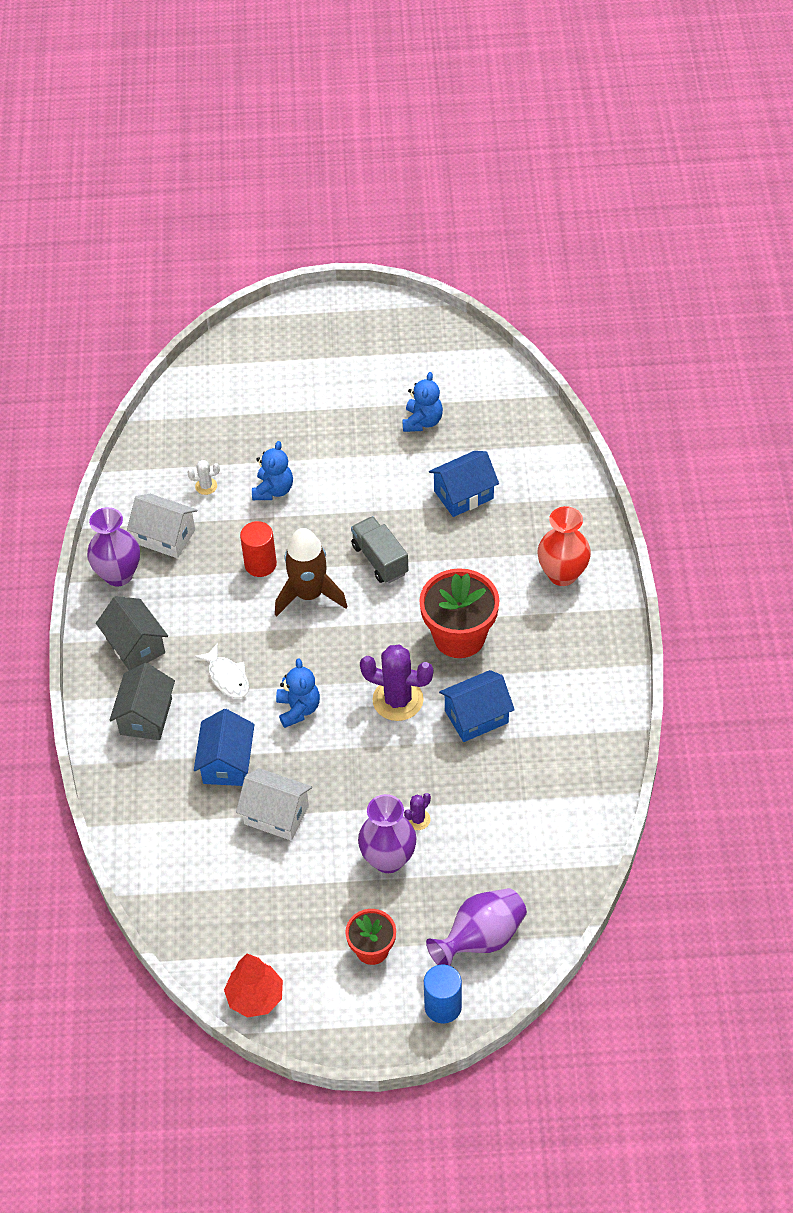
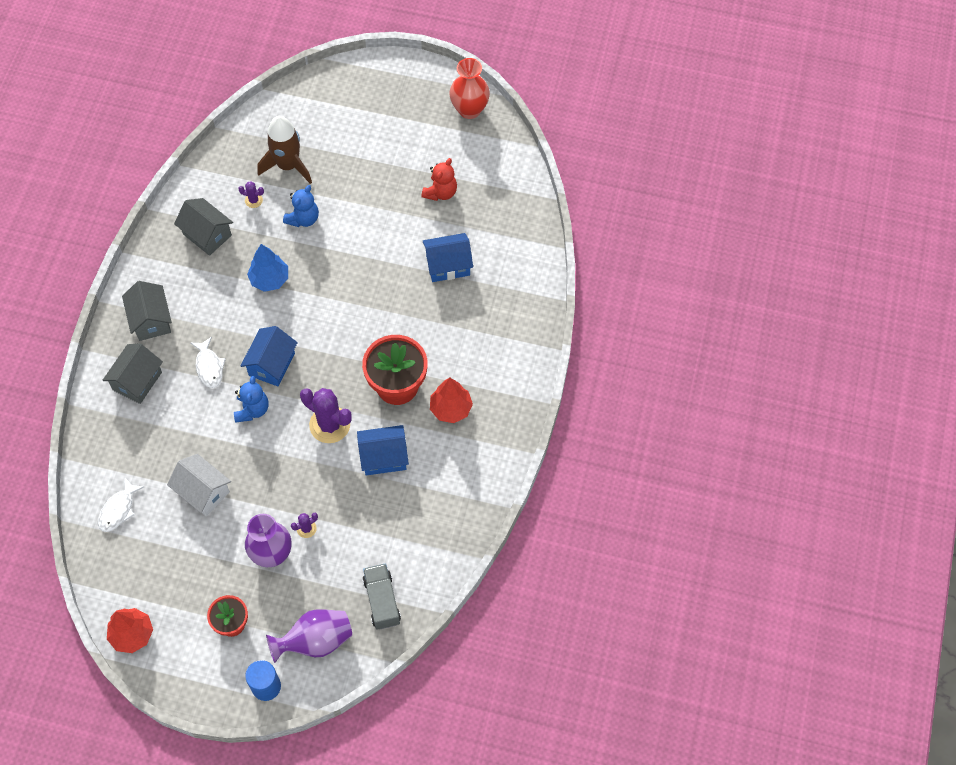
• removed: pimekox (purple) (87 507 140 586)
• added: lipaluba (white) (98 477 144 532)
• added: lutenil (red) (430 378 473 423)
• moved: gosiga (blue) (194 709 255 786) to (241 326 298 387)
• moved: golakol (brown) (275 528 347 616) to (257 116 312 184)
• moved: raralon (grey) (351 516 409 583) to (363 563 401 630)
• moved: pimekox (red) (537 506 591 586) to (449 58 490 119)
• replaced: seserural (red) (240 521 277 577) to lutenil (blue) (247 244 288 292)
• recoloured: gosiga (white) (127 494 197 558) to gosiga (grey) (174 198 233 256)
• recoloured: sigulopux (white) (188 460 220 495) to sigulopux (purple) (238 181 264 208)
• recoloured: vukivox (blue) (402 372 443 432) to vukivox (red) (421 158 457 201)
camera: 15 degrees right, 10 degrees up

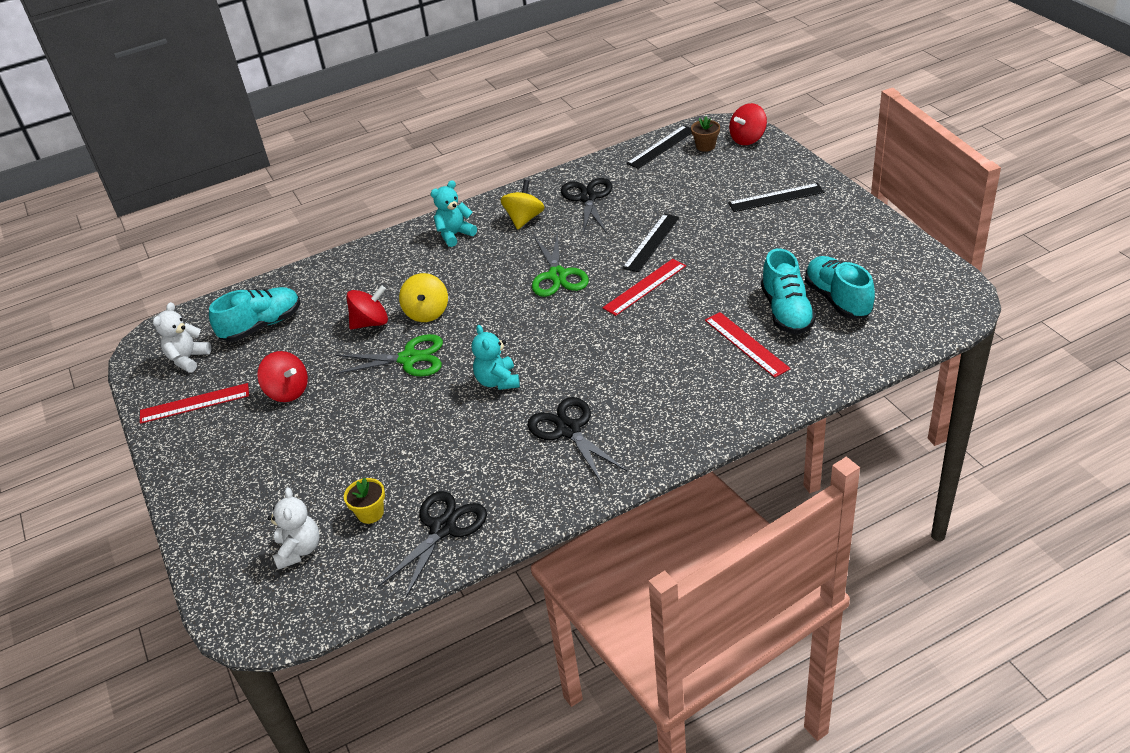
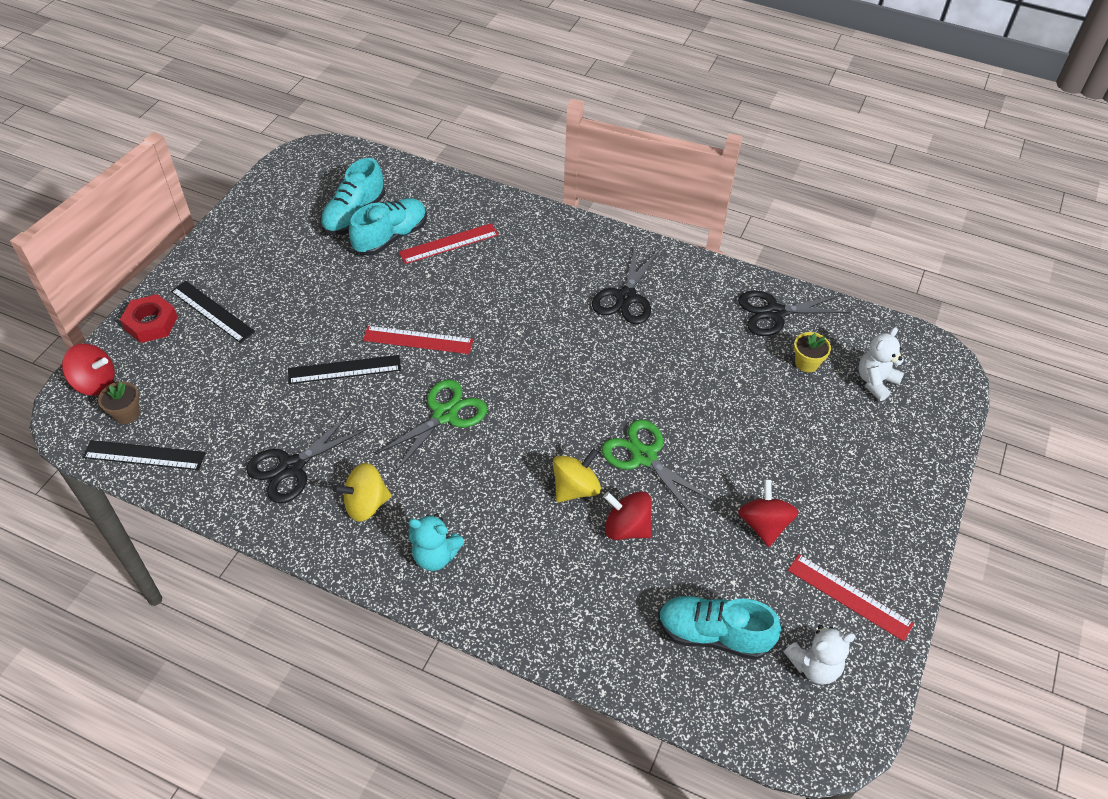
• removed: vukivox (turquoise) (472 325 520 390)
• added: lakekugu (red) (120 294 178 343)
• turned: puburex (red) (705 312 791 378) = (399 223 499 264) 45 degrees clockwise
camera: 135 degrees left, 10 degrees up

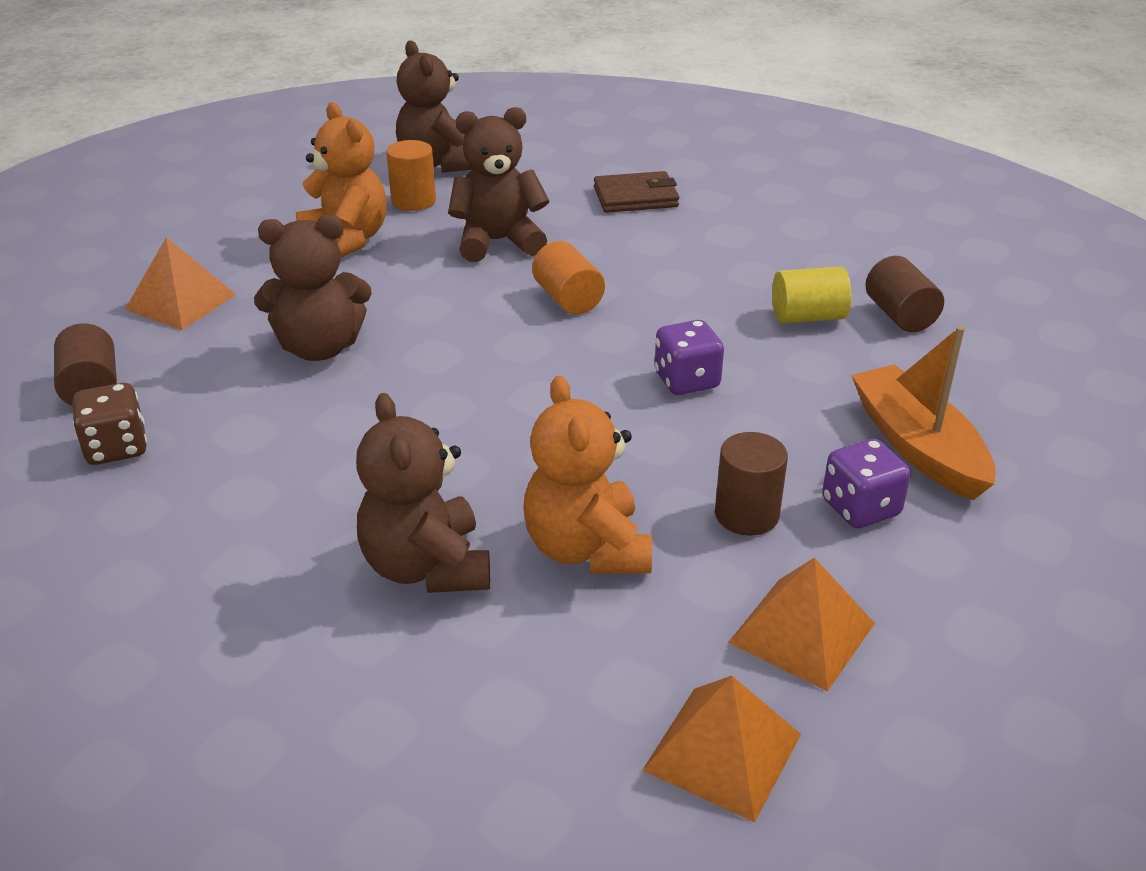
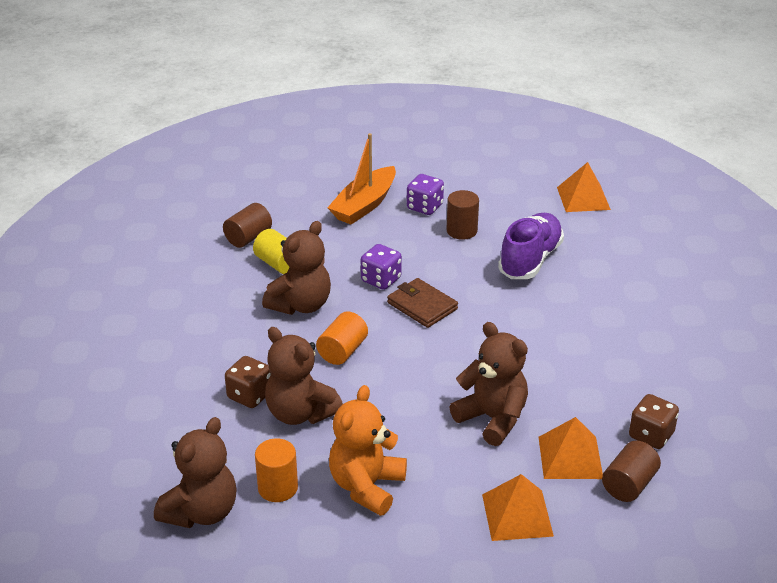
• added: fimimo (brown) (225 356 271 408)
• moved: vukivox (brown) (356 393 490 593) to (262 221 331 315)
• moved: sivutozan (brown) (594 171 679 213) to (387 278 458 328)
• moved: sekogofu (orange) (728 558 875 691) to (539 417 603 479)
• replaced: vukivox (orange) (523 375 652 574) to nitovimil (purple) (498 213 564 279)
camera: 125 degrees left, 0 degrees up

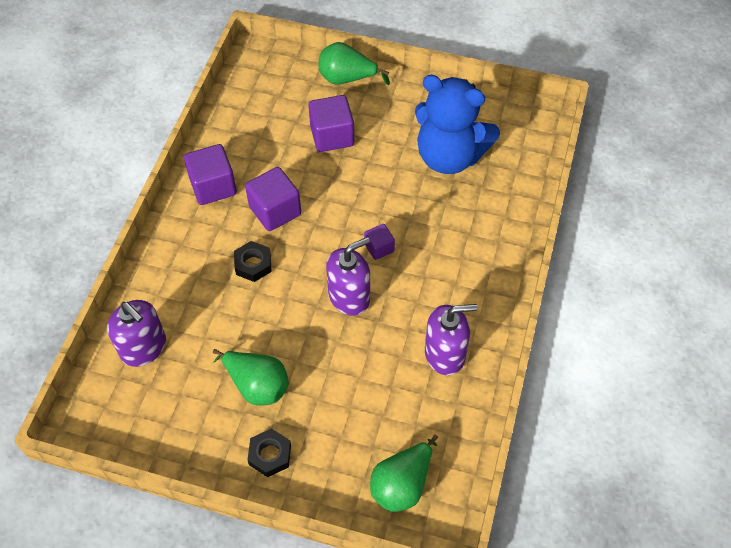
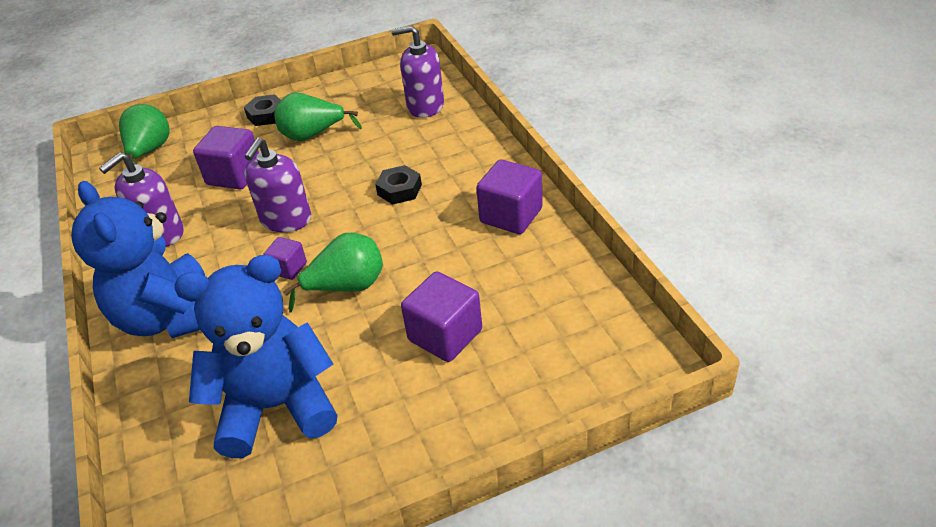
• added: vukivox (blue) (71 181 205 338)
• moved: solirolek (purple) (245 167 301 231) to (193 126 259 189)
• moved: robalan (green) (318 42 390 85) to (283 233 383 312)
camera: 145 degrees right, 15 degrees down

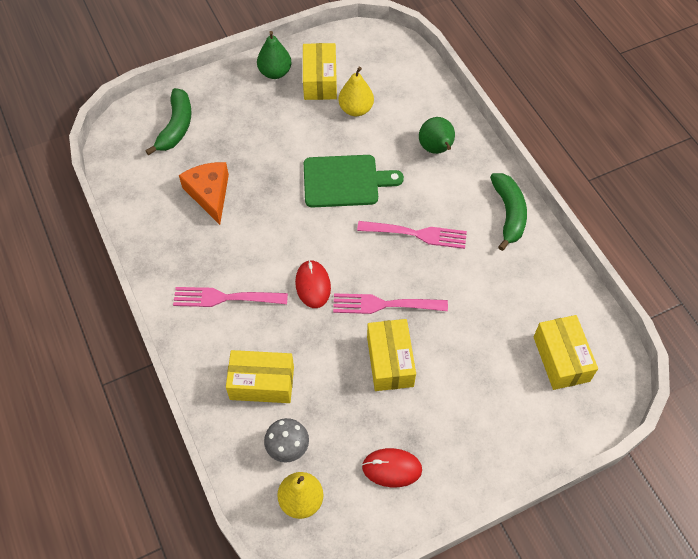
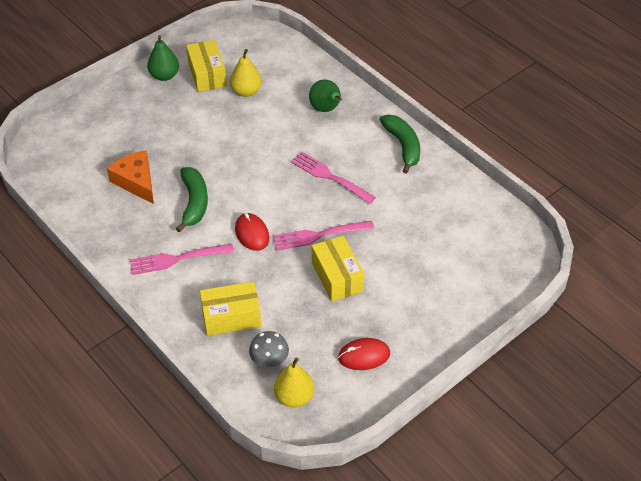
• removed: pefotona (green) (304 155 404 207)
• removed: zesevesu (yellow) (534 315 598 390)
• moved: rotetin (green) (145 88 192 155) to (176 167 208 232)
• turned: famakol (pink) (357 221 467 249) = (291 152 376 204) 135 degrees counterclockwise
camera: 15 degrees left, 10 degrees down

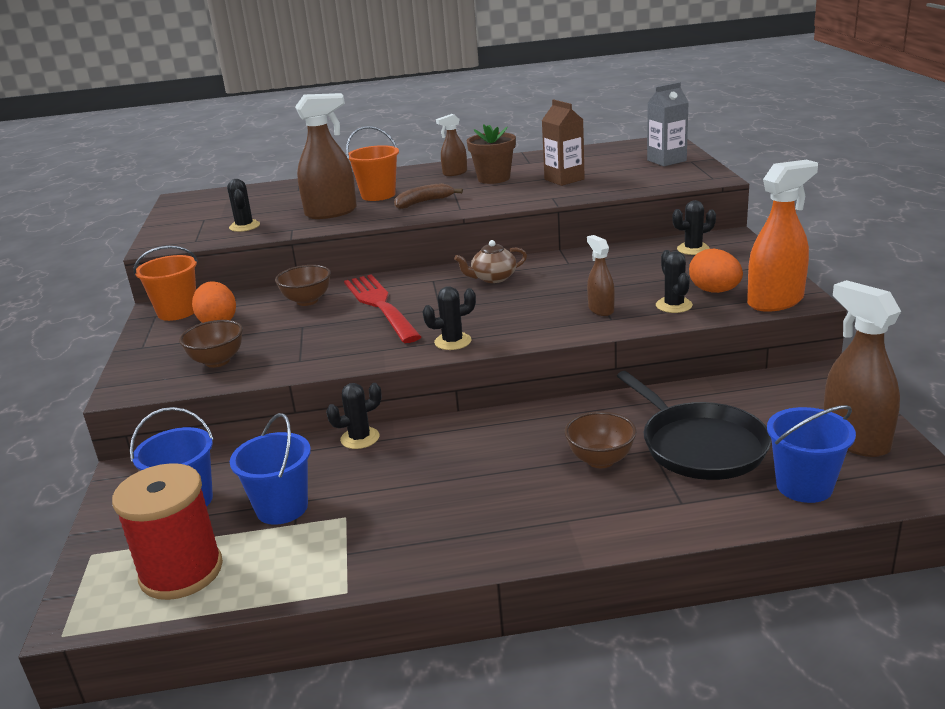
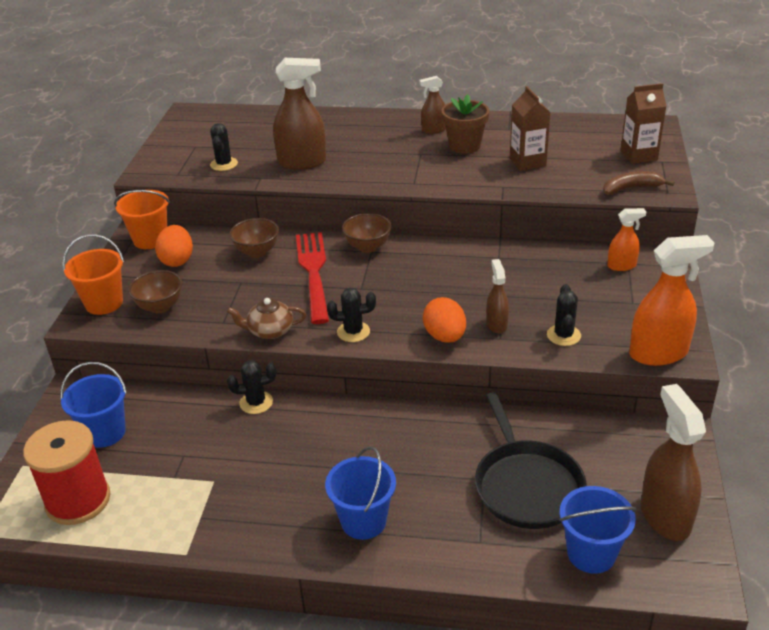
• moved: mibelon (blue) (230 413 311 525) to (325 446 396 540)
• moved: mibelon (orange) (346 126 399 201) to (63 234 124 315)
• moved: rotetin (brown) (394 183 463 209) to (603 171 674 195)
• moved: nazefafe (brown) (454 240 527 283) to (227 298 306 339)
• moved: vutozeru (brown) (565 411 637 468) to (342 213 392 253)
• moved: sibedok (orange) (689 249 743 293) to (423 297 466 343)
• replaced: sigulopux (black) (672 200 716 255) to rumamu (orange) (607 208 646 271)
• recoloured: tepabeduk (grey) (647 82 689 166) to tepabeduk (brown) (621 83 667 164)
camera: 15 degrees right, 10 degrees up

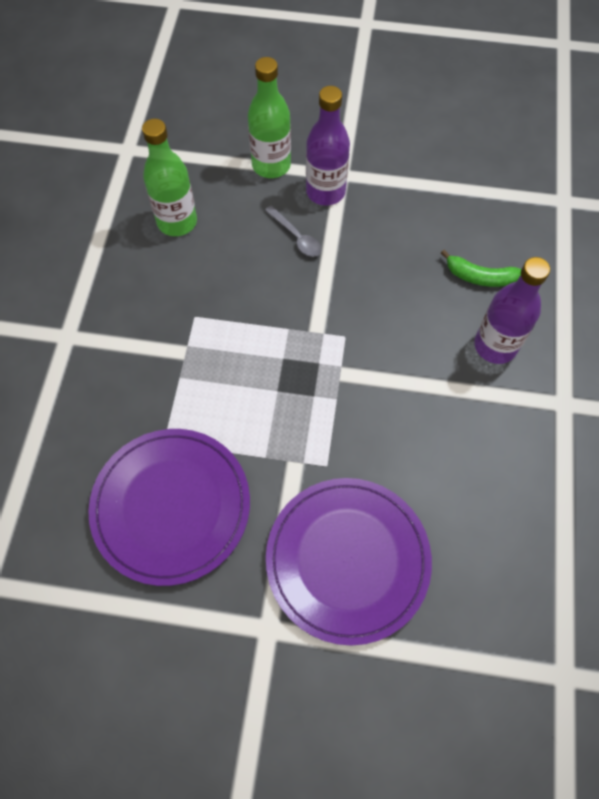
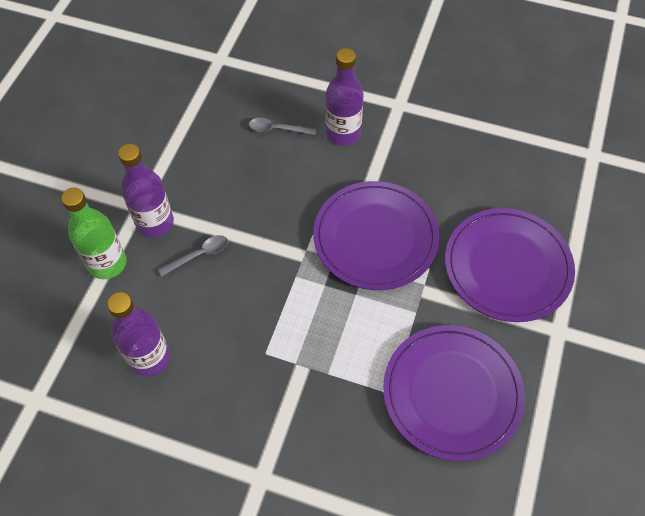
• added: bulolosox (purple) (313 181 440 290)
• replaced: rotetin (green) (441 250 521 287) to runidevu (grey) (249 118 317 135)
• recoloured: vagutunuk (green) (142 119 197 236) to vagutunuk (purple) (107 292 170 377)
camera: 80 degrees left, 5 degrees down

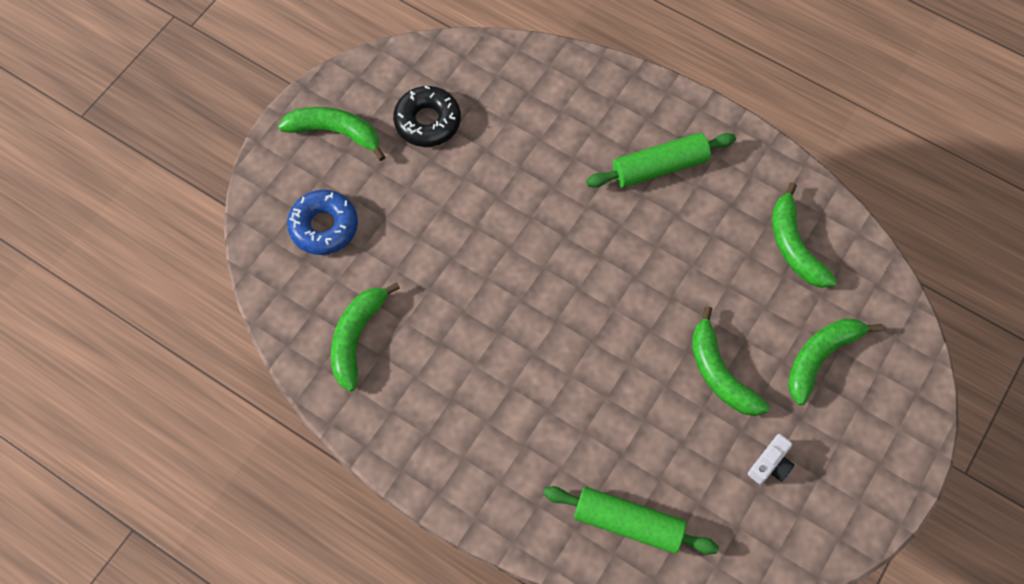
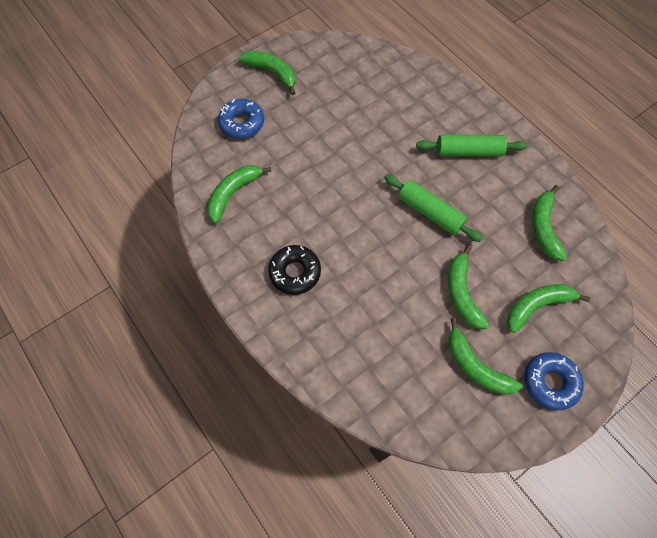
• added: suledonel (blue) (524 352 584 411)
• moved: suledonel (black) (393 85 461 147) to (268 245 321 295)
• moved: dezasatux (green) (543 486 719 555) to (384 174 483 242)
• replaced: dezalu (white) (748 434 794 485) to rotetin (green) (449 318 523 395)
camera: 20 degrees right, 0 degrees up

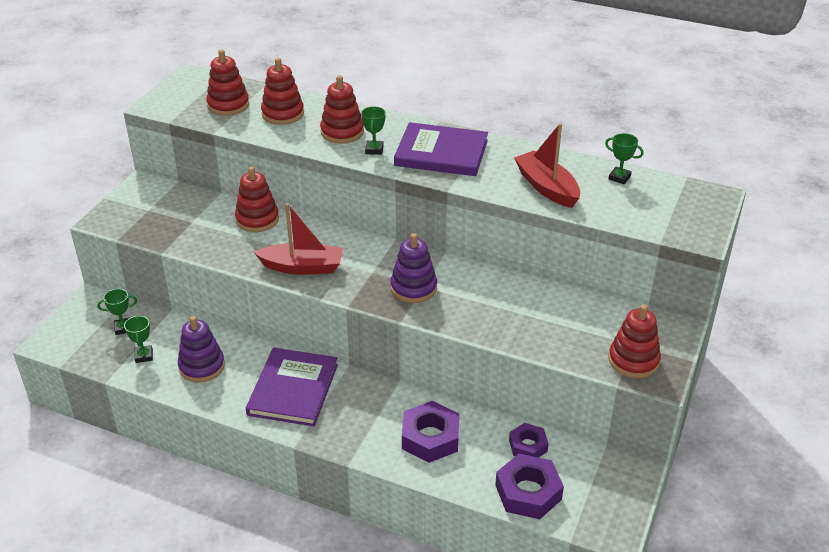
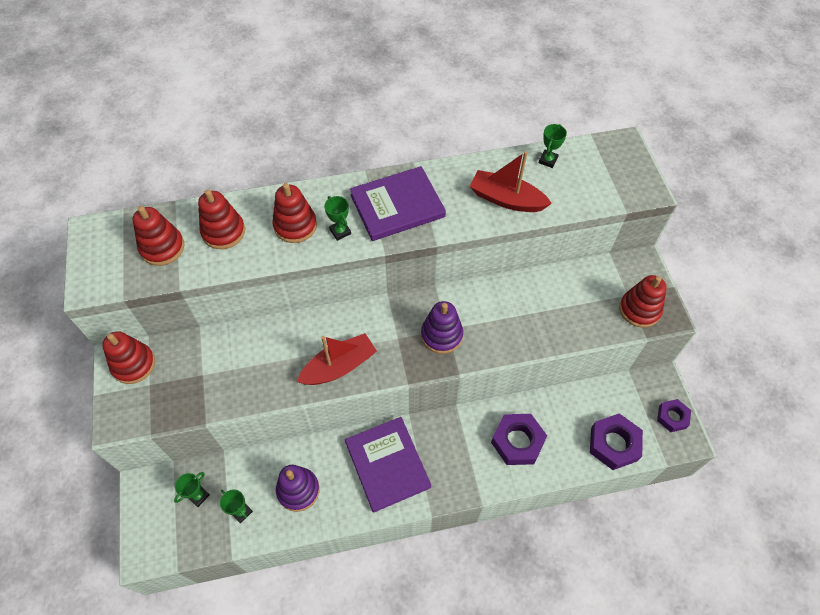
• moved: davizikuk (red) (235 166 279 232) to (102 331 155 384)
• moved: lakekugu (purple) (509 423 549 458) to (657 399 691 432)
• turned: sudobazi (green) (605 133 644 184) = (539 124 567 168) 60 degrees counterclockwise
camera: 35 degrees left, 20 degrees up

